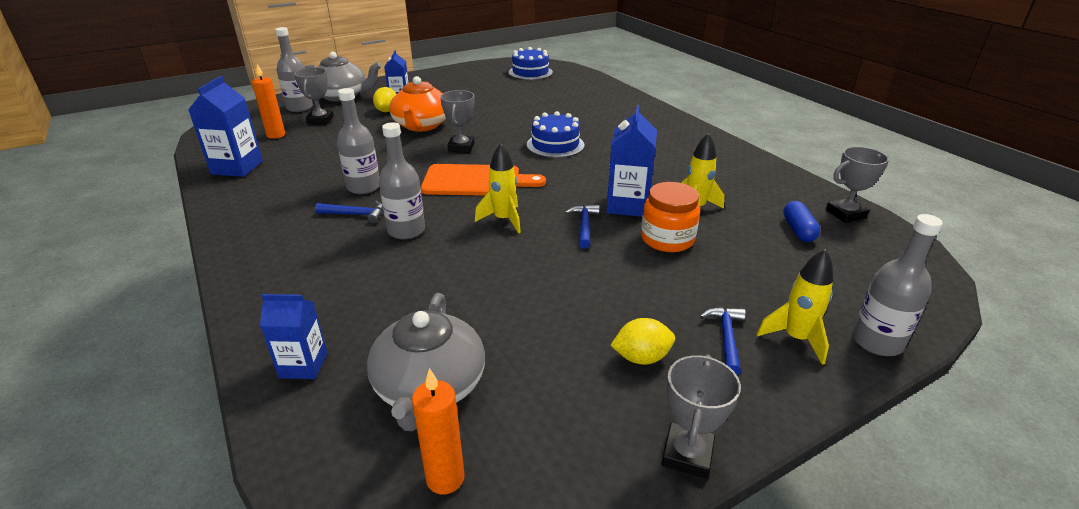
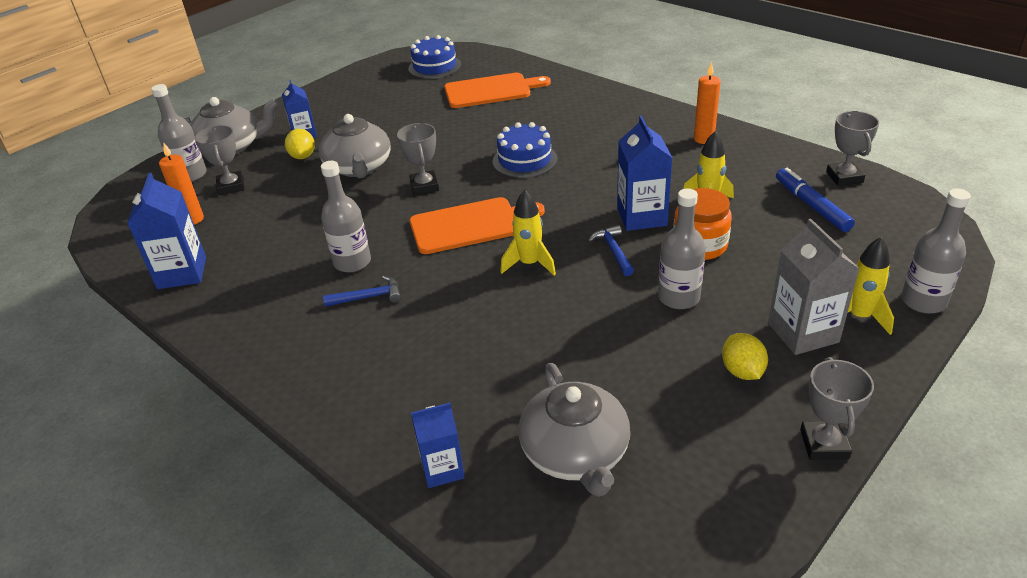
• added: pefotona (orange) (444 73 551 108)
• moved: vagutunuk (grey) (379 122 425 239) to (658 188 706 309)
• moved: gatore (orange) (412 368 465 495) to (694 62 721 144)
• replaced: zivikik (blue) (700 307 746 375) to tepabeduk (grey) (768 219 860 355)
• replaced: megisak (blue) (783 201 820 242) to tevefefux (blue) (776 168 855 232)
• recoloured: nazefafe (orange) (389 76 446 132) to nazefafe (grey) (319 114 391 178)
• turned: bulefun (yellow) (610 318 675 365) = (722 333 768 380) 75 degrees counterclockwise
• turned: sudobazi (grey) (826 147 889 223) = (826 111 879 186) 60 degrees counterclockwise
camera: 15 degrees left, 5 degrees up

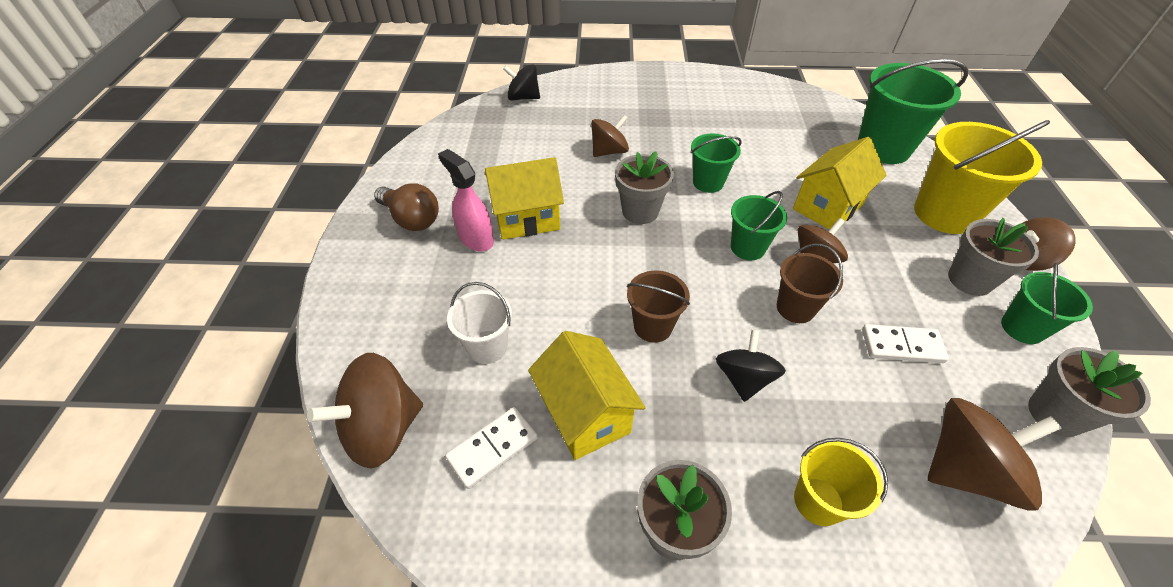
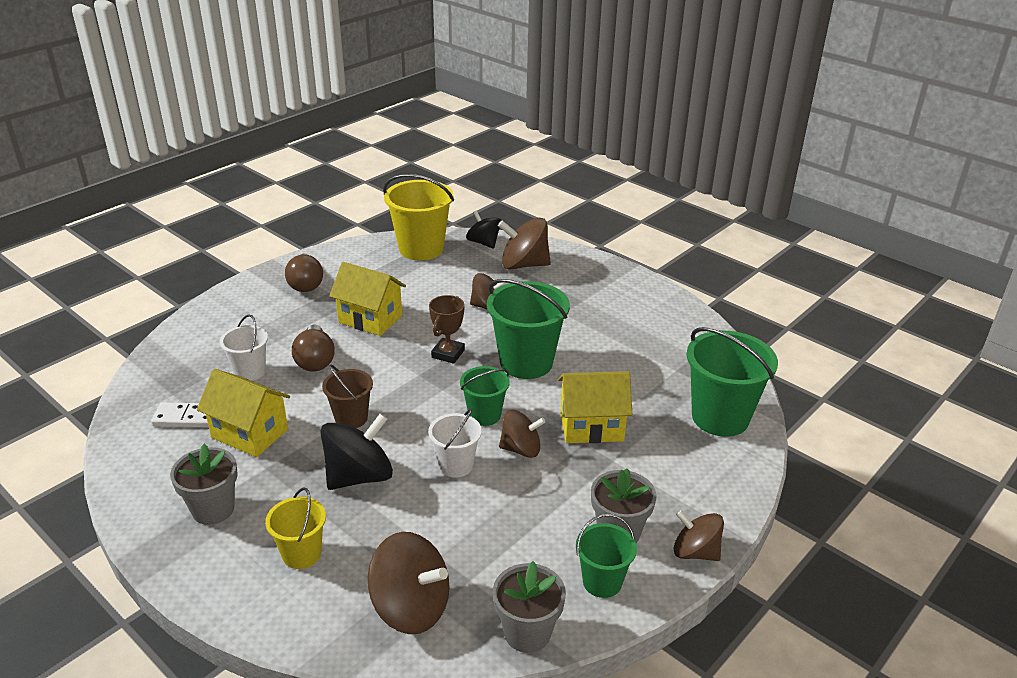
• removed: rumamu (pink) (438 149 494 251)
• removed: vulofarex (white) (862 324 949 363)
• added: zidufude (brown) (292 324 335 371)
• moved: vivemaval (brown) (307 353 423 468) to (498 218 551 270)
• moved: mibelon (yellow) (914 120 1050 234) to (383 174 454 261)
• replaced: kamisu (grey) (615 152 674 224) to sudobazi (brown) (429 295 465 364)
• recoloured: mibelon (brown) (777 244 843 323) to mibelon (white) (428 408 482 478)
• turned: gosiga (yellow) (528 331 646 460) = (197 369 290 457) 75 degrees counterclockwise
• resized: mibelon (green) (691 133 742 193) = (487 279 570 379) x1.77
• resized: vivemaval (black) (716 330 786 402) = (320 413 393 490) x1.53
camera: 40 degrees right, 15 degrees down

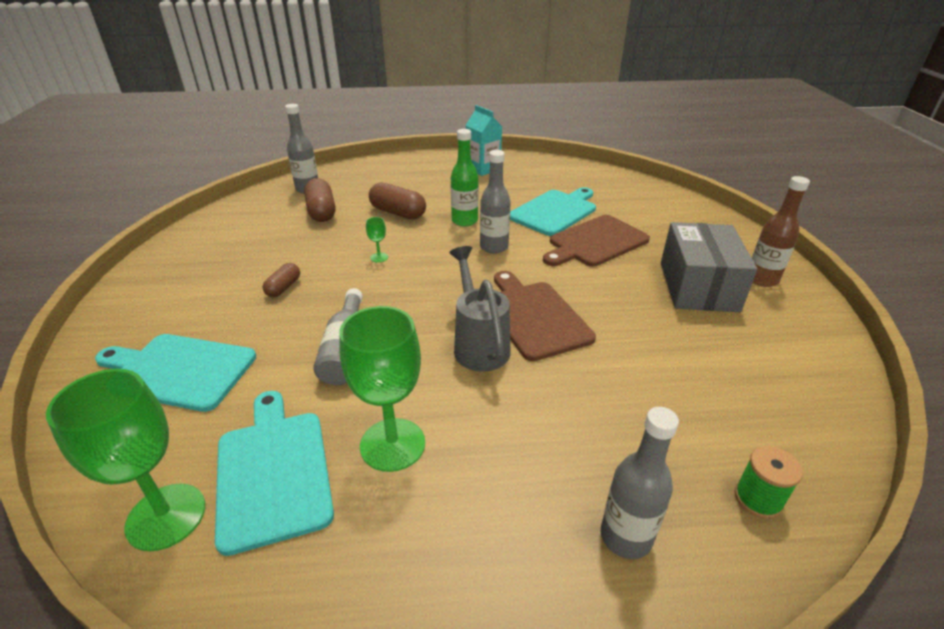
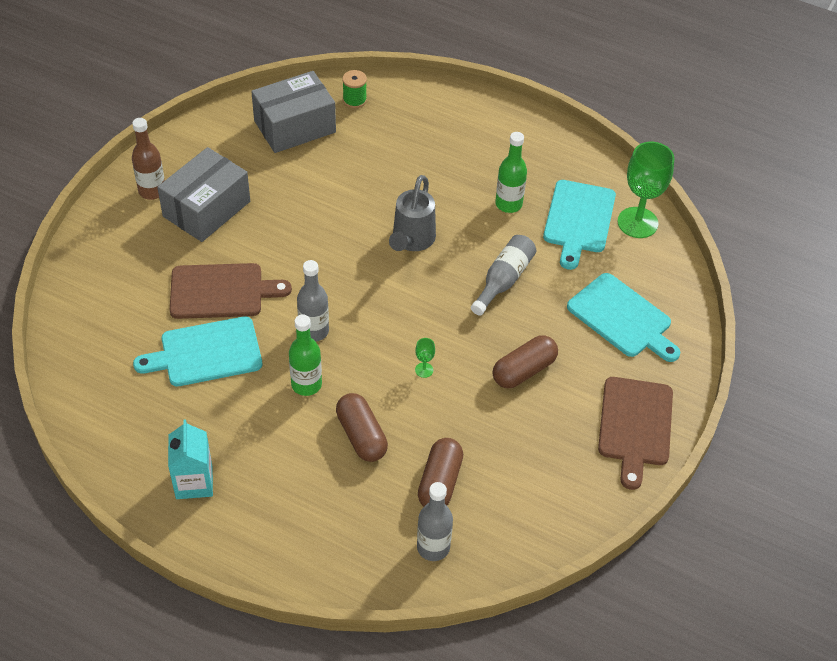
• removed: vagutunuk (grey) (601 407 679 559)
• added: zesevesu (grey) (251 71 336 153)
• moved: pefotona (brown) (494 271 596 361) to (598 377 673 490)
• replaced: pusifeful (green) (339 306 425 472) to vagutunuk (green) (495 132 527 213)
• resized: megisak (brown) (263 263 300 297) = (493 335 558 388) x1.68
camera: 150 degrees left, 15 degrees up

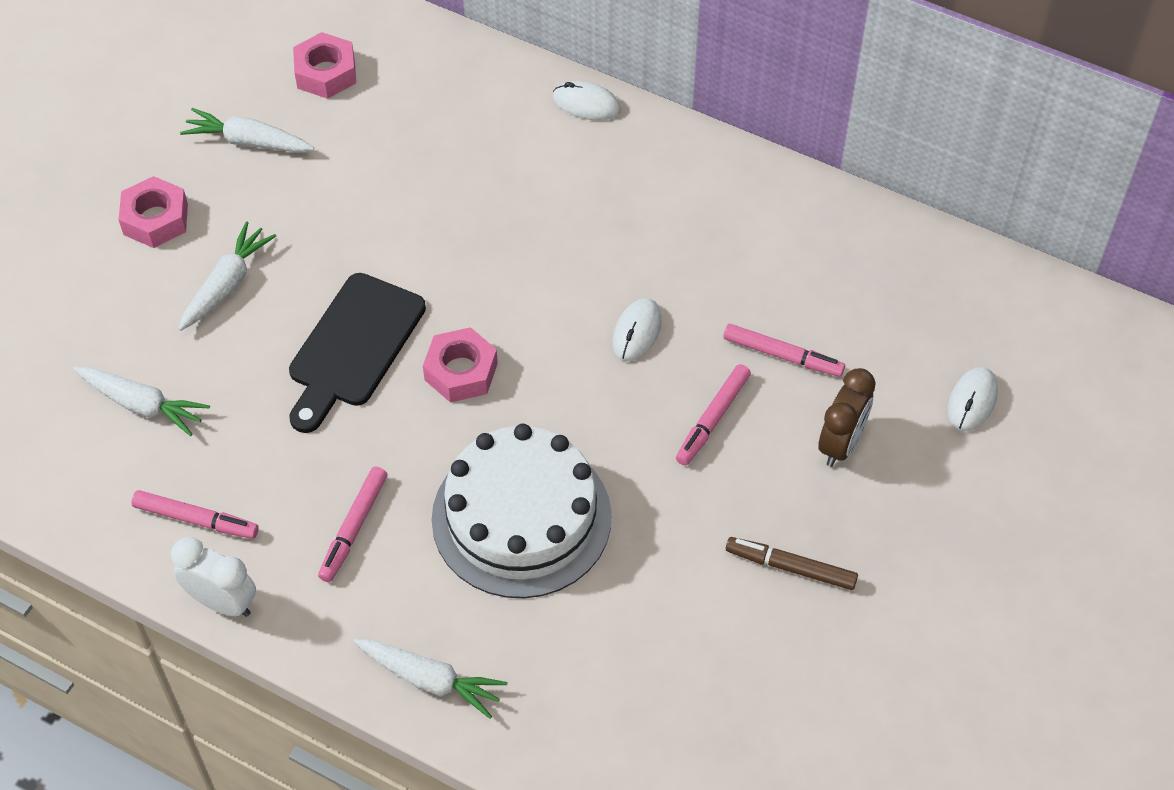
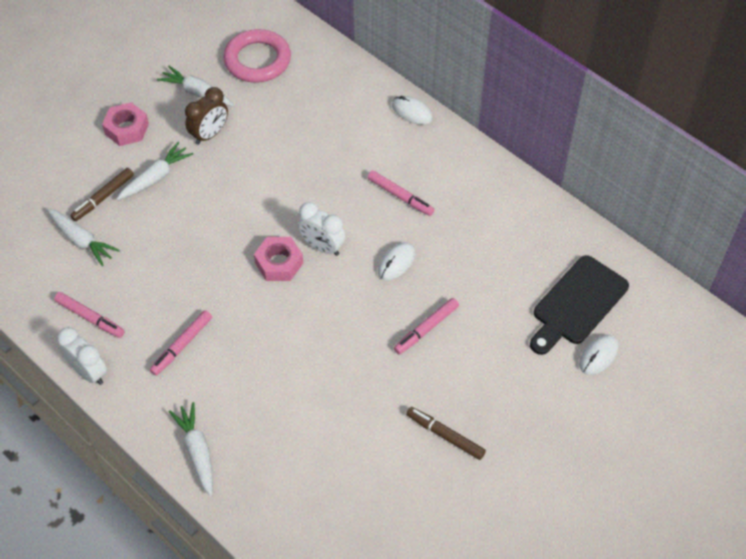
• removed: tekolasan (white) (432 424 612 598)
• added: tevefefux (brown) (70 168 134 221)
• added: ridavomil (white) (298 202 345 256)
• moved: pefotona (black) (289 273 426 433) to (530 255 629 355)
• moved: tevefefux (pink) (723 324 845 377) to (368 170 434 216)
• moved: ridavomil (brown) (818 368 876 467) to (185 87 228 145)
• replaced: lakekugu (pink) (293 32 356 99) to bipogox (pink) (223 29 291 83)
• turned: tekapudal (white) (353 639 507 719) = (169 402 213 497) 150 degrees counterclockwise
camera: 15 degrees right, 0 degrees up

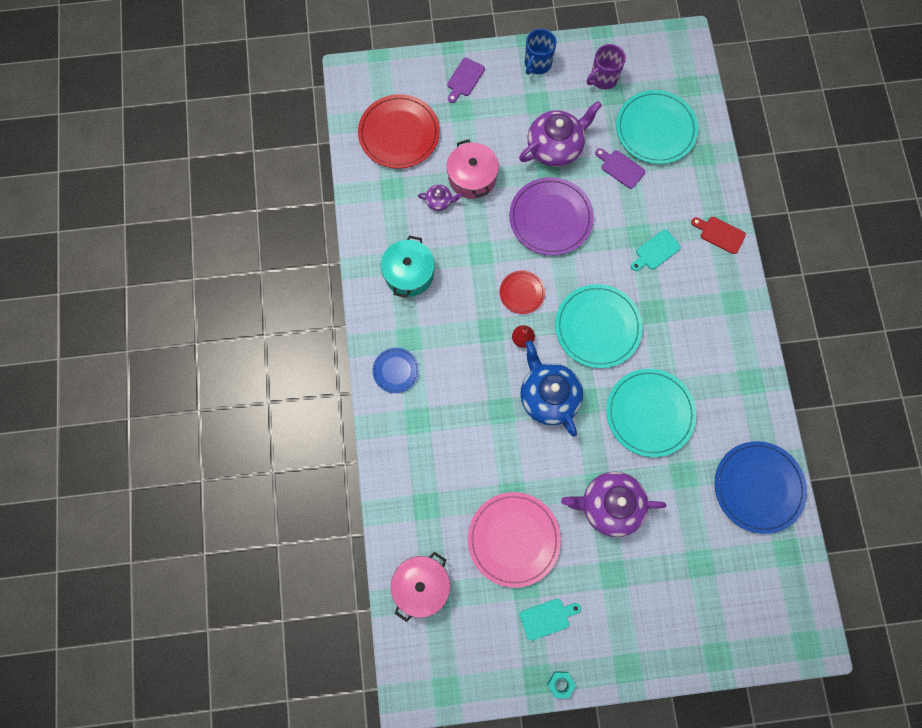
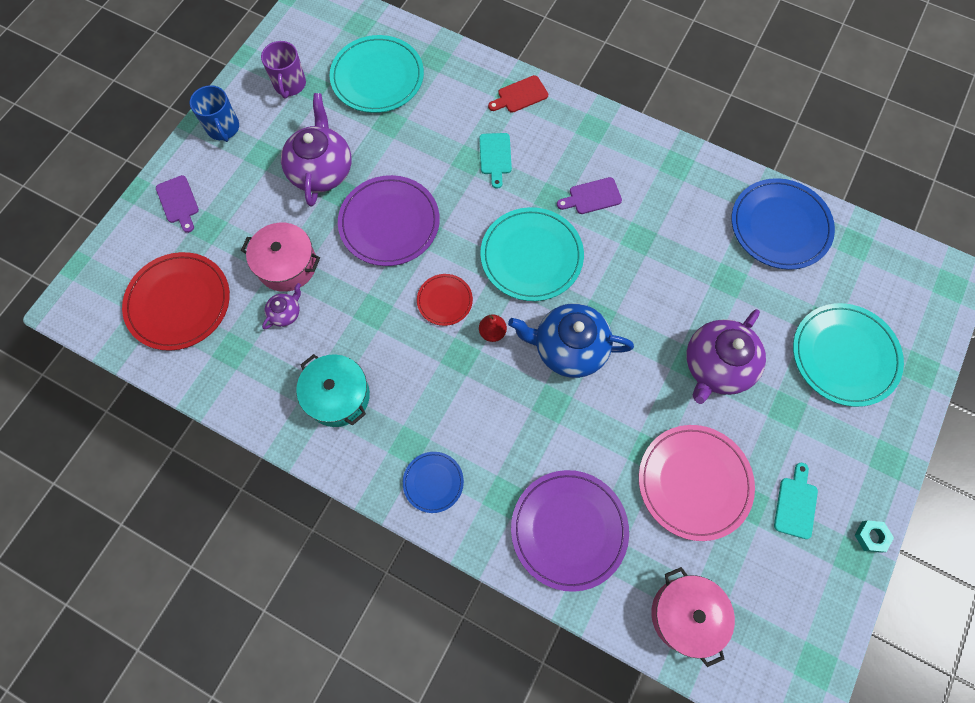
• added: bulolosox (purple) (511 470 629 592)
• moved: pefotona (purple) (595 148 645 189) to (557 177 622 214)
• moved: bulolosox (turquoise) (606 369 697 457) to (793 303 904 407)
camera: 55 degrees left, 5 degrees down

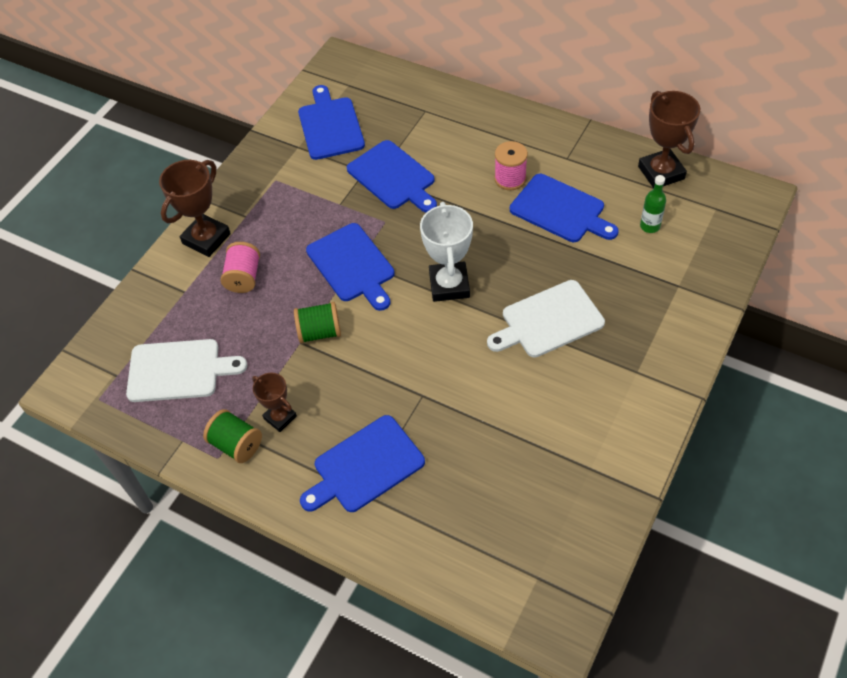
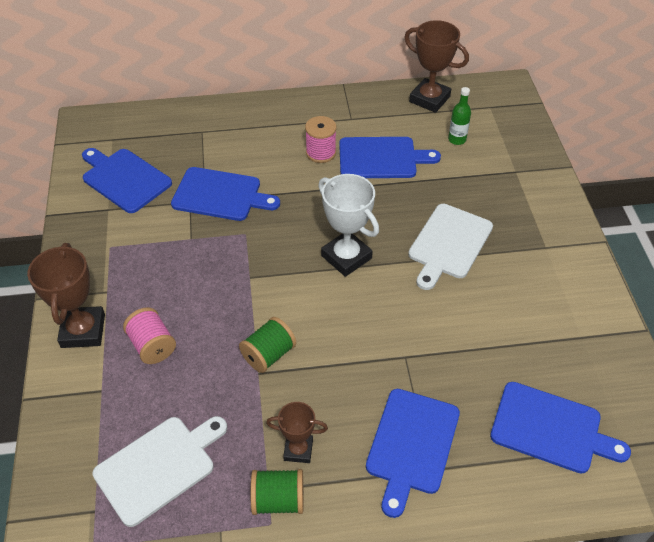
• moved: pefotona (blue) (306 223 395 311) to (490 382 631 474)
camera: 40 degrees left, 5 degrees down

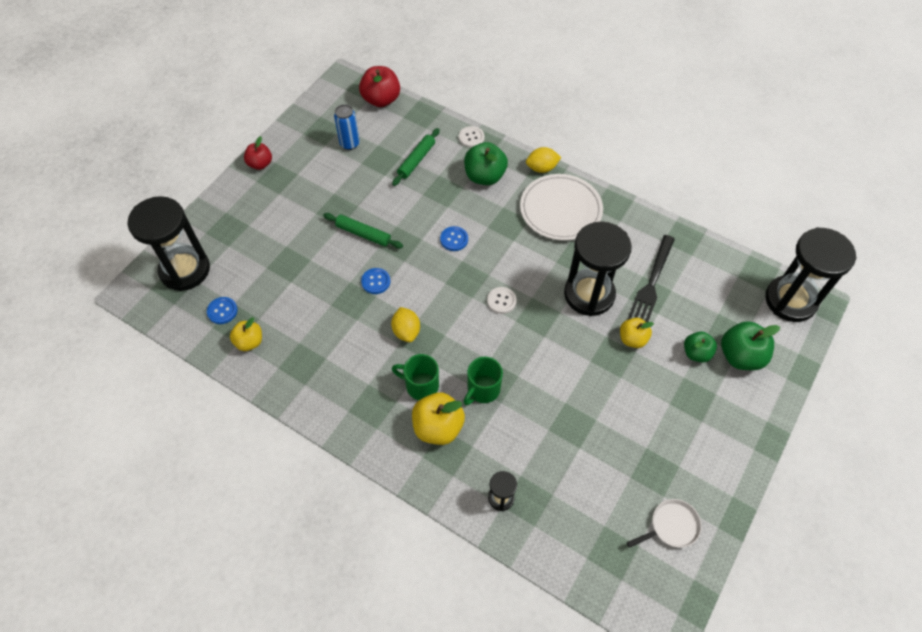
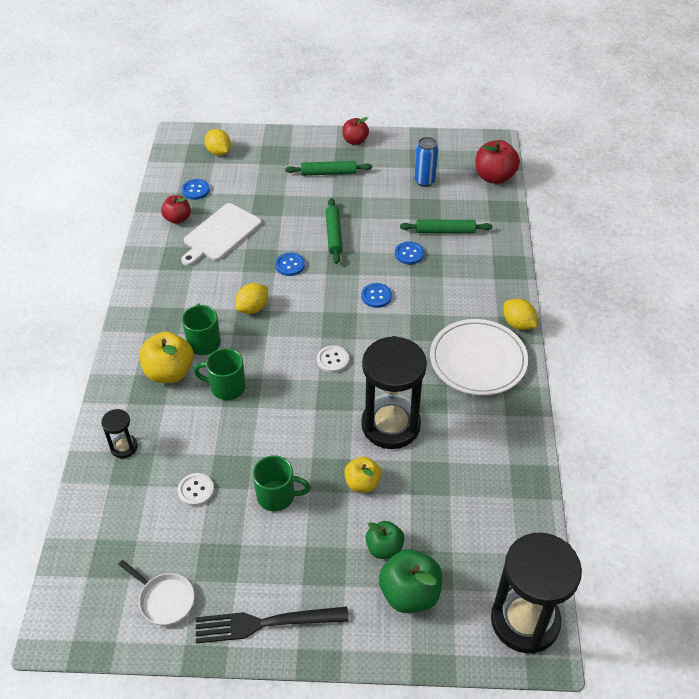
• removed: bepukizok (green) (464 142 508 185)
• added: pefotona (white) (181 203 262 266)
• added: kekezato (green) (253 455 311 511)
• added: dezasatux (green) (285 161 372 176)
• added: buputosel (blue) (395 241 424 265)
• moved: buputosel (white) (459 126 484 148) to (178 473 214 506)
• moved: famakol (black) (627 235 675 322) to (196 606 349 644)
• replaced: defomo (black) (127 196 210 291) to bulefun (yellow) (204 129 231 156)
• recoloured: bepukizok (yellow) (230 318 262 351) to bepukizok (red) (161 195 191 224)
camera: 60 degrees right, 10 degrees down

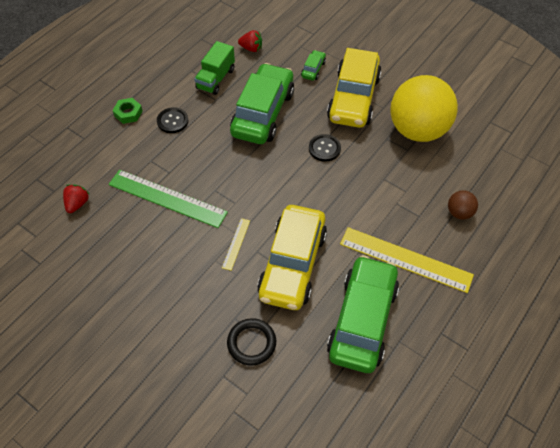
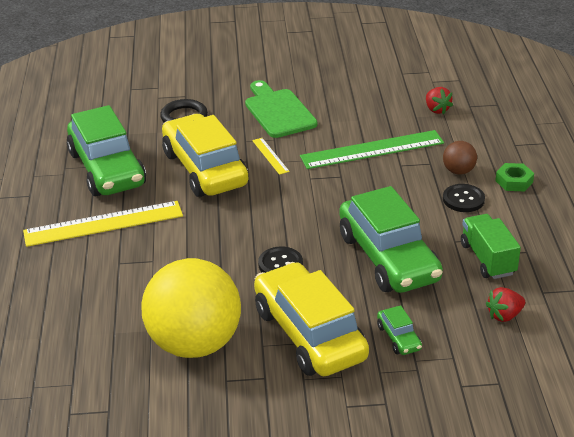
• added: pefotona (green) (245 80 317 138)
• moved: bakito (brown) (448 190 478 220) to (443 141 477 174)
camera: 140 degrees right, 20 degrees down

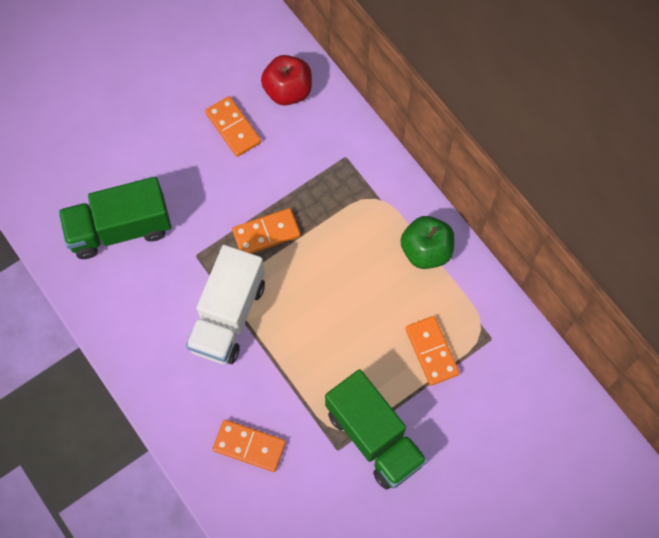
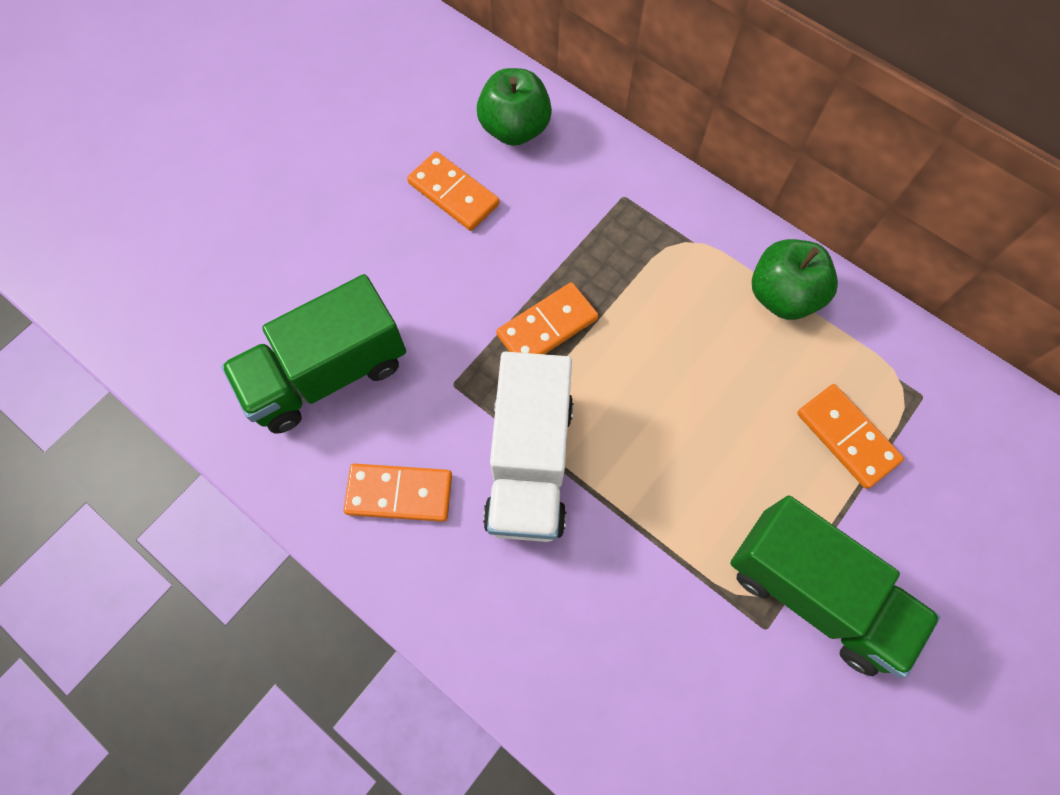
• moved: vulofarex (orange) (213 420 286 472) to (343 464 452 522)
• recoloured: bepukizok (red) (261 55 312 106) to bepukizok (green) (477 68 552 146)
camera: 15 degrees left, 0 degrees up

